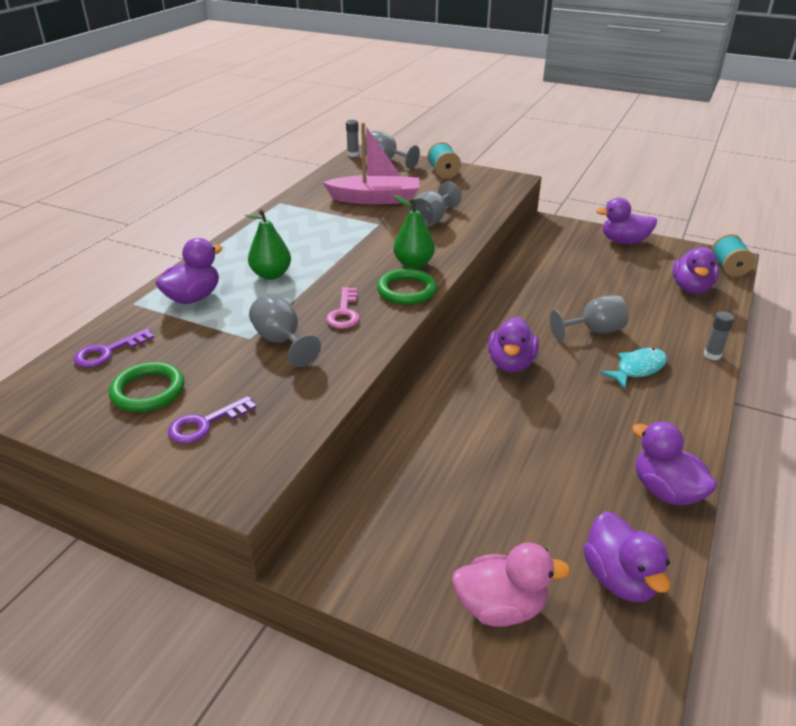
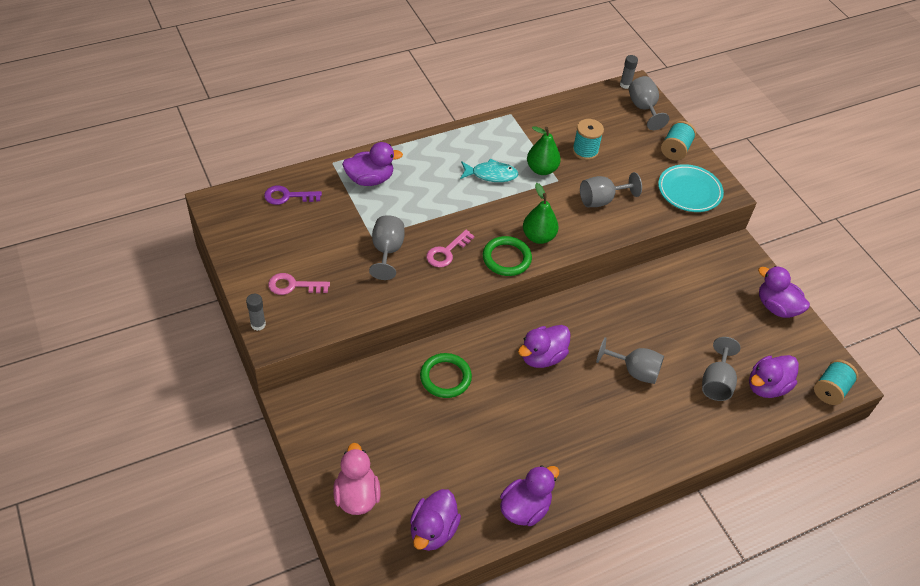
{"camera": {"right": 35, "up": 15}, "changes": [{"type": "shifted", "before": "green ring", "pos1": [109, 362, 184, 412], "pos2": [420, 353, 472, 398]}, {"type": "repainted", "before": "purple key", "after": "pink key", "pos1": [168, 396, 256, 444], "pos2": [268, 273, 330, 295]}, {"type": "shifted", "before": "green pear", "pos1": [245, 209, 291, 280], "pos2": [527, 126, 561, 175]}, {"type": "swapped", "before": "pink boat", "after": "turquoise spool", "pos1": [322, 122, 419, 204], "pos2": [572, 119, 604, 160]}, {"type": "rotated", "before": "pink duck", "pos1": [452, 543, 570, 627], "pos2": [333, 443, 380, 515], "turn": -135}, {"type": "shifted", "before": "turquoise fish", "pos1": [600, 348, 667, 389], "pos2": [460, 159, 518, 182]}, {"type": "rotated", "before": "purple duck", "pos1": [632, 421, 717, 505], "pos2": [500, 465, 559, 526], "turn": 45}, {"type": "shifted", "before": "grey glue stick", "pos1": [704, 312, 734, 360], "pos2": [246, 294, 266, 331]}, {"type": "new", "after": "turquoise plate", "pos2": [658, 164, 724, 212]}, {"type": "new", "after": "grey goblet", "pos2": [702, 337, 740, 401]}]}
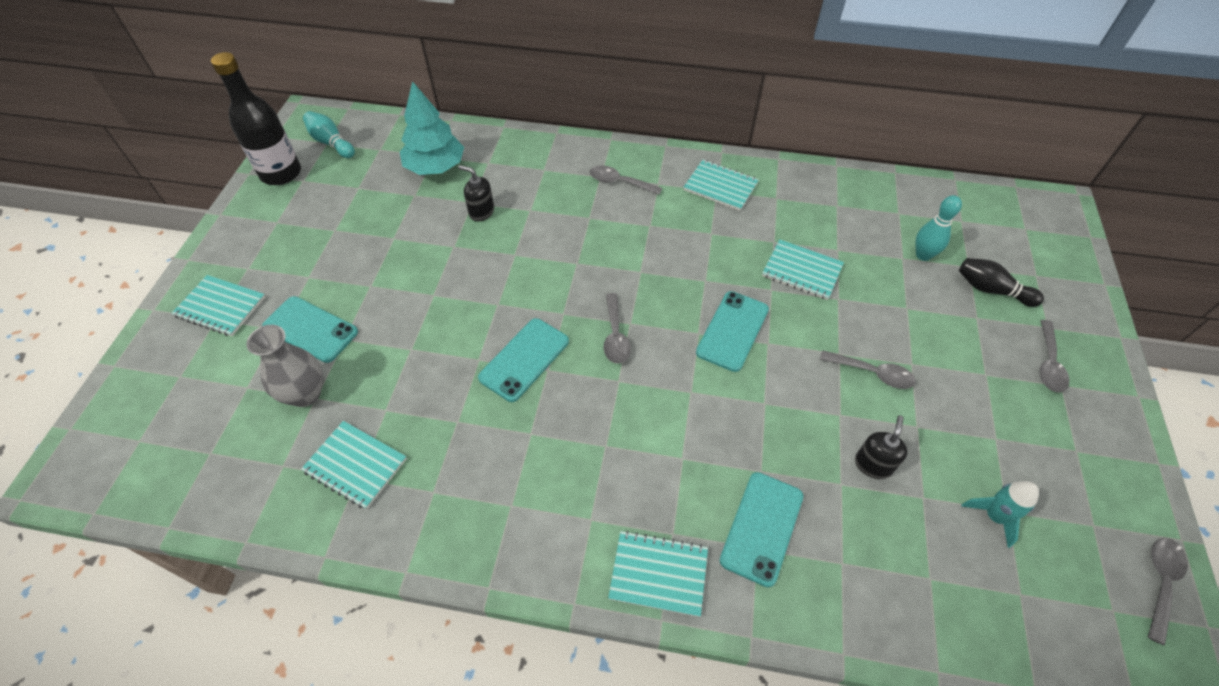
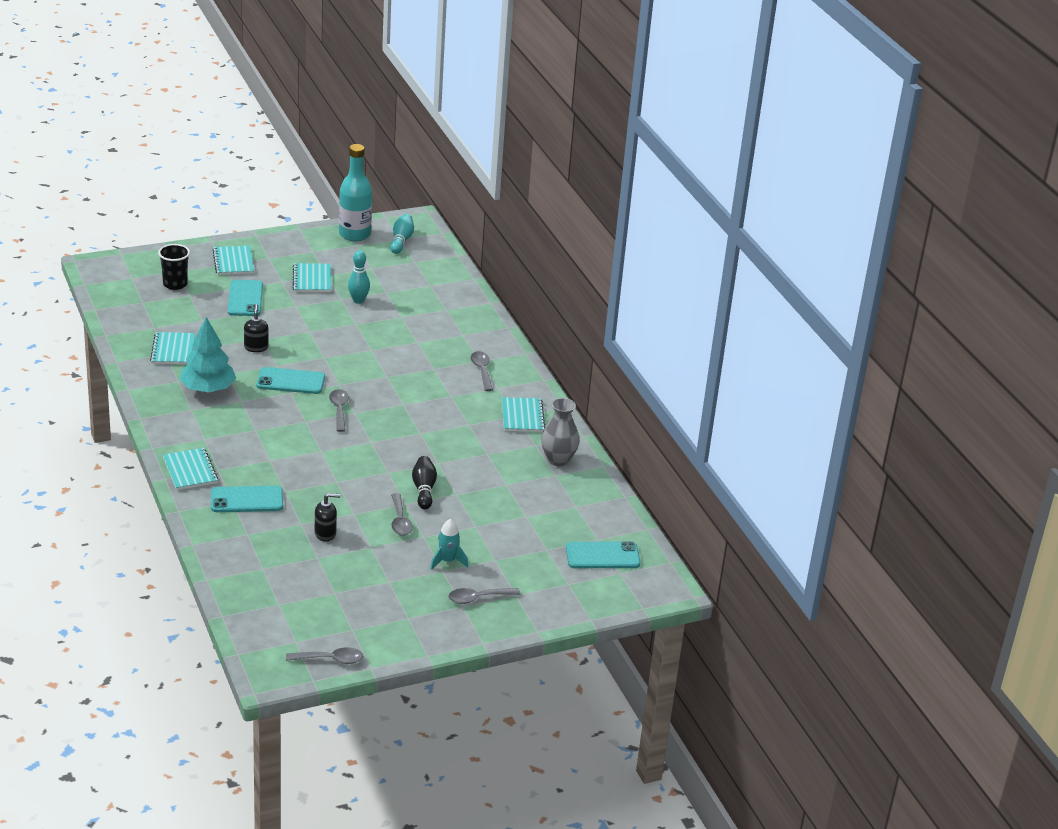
{"camera": {"right": 55, "up": -20}, "changes": [{"type": "repainted", "before": "black bottle", "after": "turquoise bottle", "pos1": [211, 52, 301, 185], "pos2": [339, 144, 372, 241]}, {"type": "shifted", "before": "grey vase", "pos1": [246, 325, 323, 407], "pos2": [541, 398, 579, 466]}, {"type": "shifted", "before": "turquoise tree", "pos1": [400, 81, 464, 175], "pos2": [180, 317, 236, 393]}, {"type": "shifted", "before": "black soap dispenser", "pos1": [459, 165, 494, 222], "pos2": [244, 304, 268, 352]}, {"type": "rotated", "before": "grey spoon", "pos1": [603, 293, 631, 364], "pos2": [329, 389, 349, 432], "turn": 120}, {"type": "shifted", "before": "turquoise phone", "pos1": [696, 291, 769, 372], "pos2": [566, 541, 641, 568]}, {"type": "shifted", "before": "turquoise notebook", "pos1": [762, 239, 844, 300], "pos2": [293, 263, 331, 292]}, {"type": "shifted", "before": "turquoise bowling pin", "pos1": [915, 195, 962, 261], "pos2": [348, 250, 370, 304]}, {"type": "shifted", "before": "black bowling pin", "pos1": [959, 258, 1044, 307], "pos2": [412, 456, 437, 509]}, {"type": "shifted", "before": "turquoise rocket", "pos1": [961, 481, 1039, 548], "pos2": [430, 519, 468, 570]}, {"type": "new", "after": "black cup", "pos2": [158, 244, 190, 290]}]}
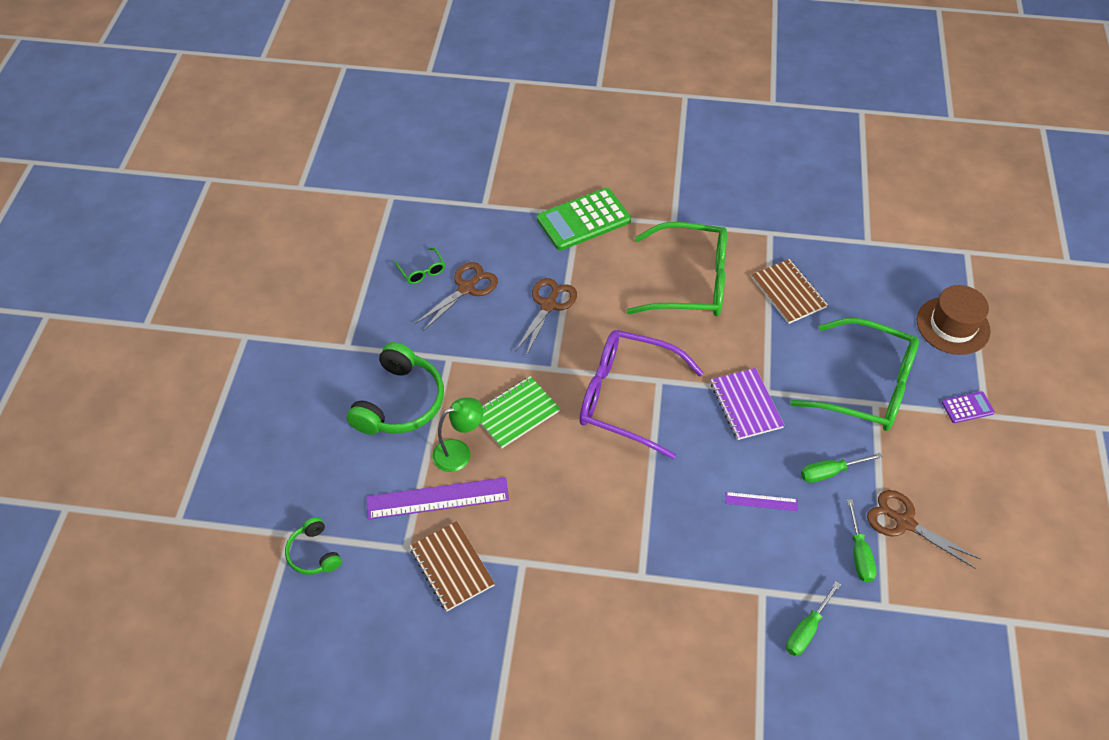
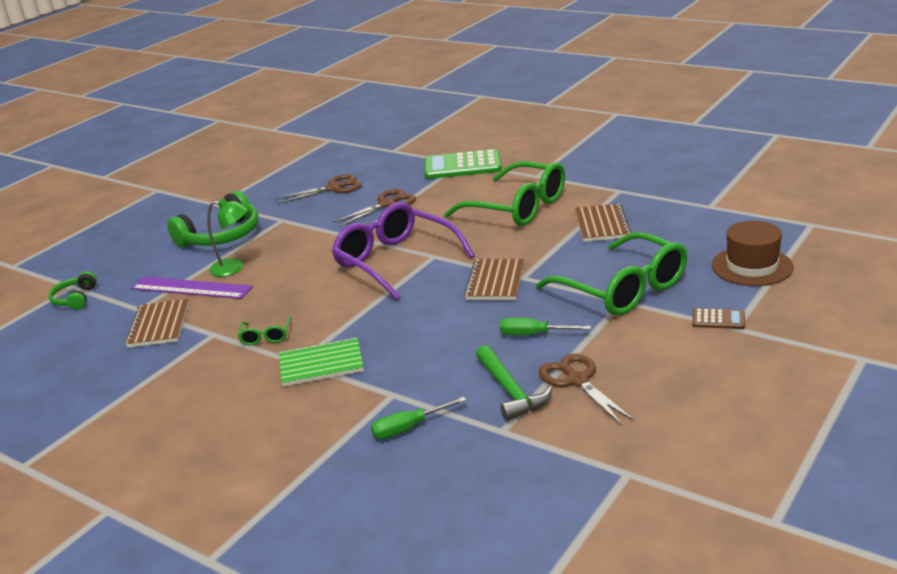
{"camera": {"right": 30, "up": -25}, "changes": [{"type": "shifted", "before": "green glasses", "pos1": [395, 247, 445, 284], "pos2": [238, 317, 291, 345]}, {"type": "shifted", "before": "green notebook", "pos1": [480, 376, 560, 448], "pos2": [279, 337, 364, 387]}, {"type": "repainted", "before": "purple notebook", "after": "brown notebook", "pos1": [711, 368, 785, 440], "pos2": [464, 259, 524, 300]}, {"type": "gone", "before": "purple ruler", "pos1": [725, 492, 798, 511]}, {"type": "swapped", "before": "green screwdriver", "after": "green hammer", "pos1": [847, 499, 877, 583], "pos2": [476, 345, 552, 421]}, {"type": "repainted", "before": "purple calculator", "after": "brown calculator", "pos1": [942, 391, 995, 423], "pos2": [692, 308, 745, 329]}]}
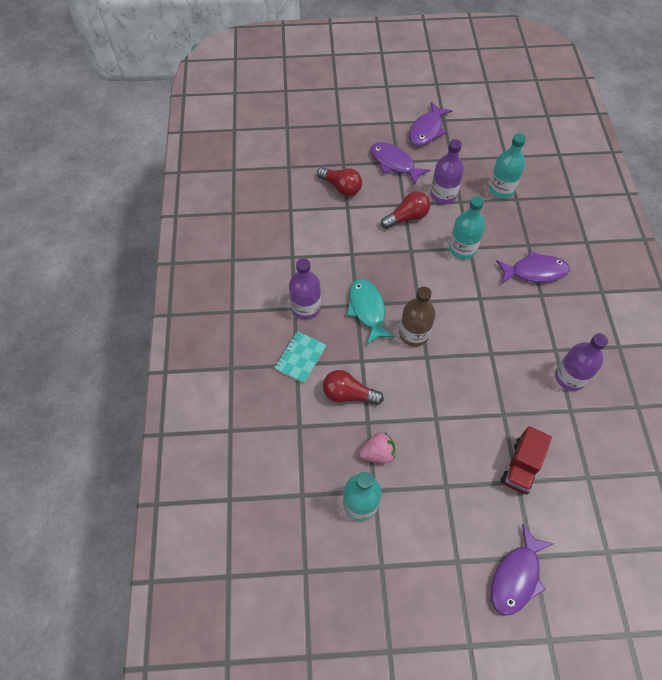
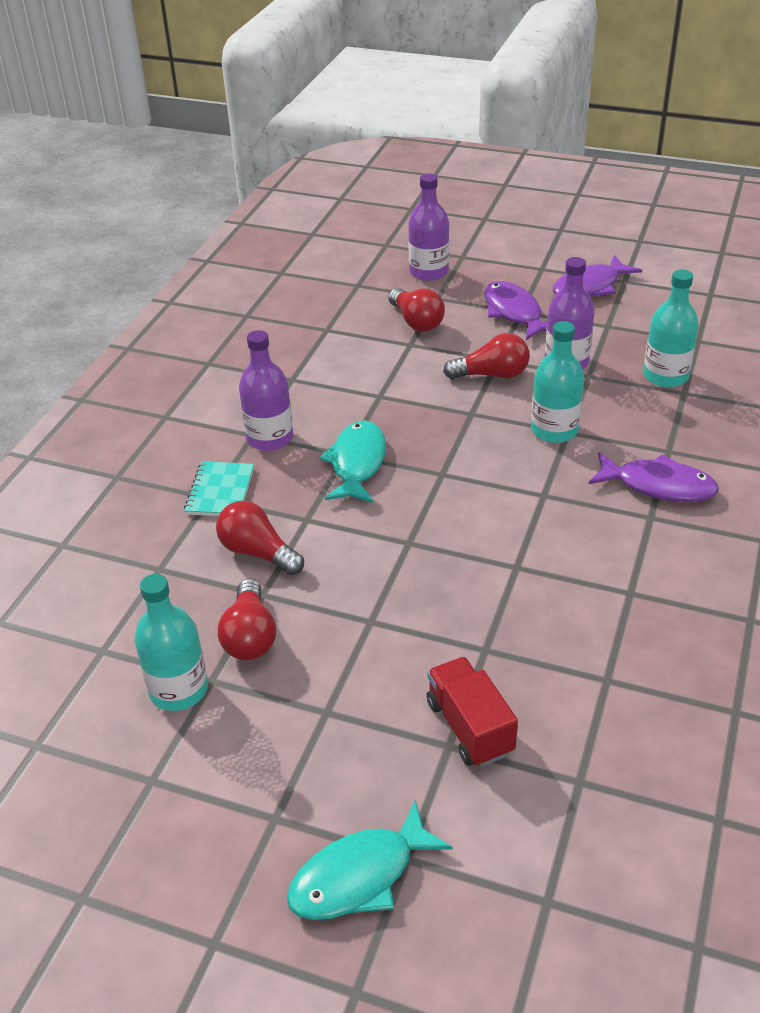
{"camera": {"right": 25, "up": -20}, "changes": [{"type": "rotated", "before": "turquoise notebook", "pos1": [274, 331, 327, 383], "pos2": [184, 461, 254, 516], "turn": -45}, {"type": "swapped", "before": "pink strawberry", "after": "red light bulb", "pos1": [359, 432, 395, 463], "pos2": [218, 579, 276, 660]}, {"type": "gone", "before": "brown bottle", "pos1": [399, 287, 435, 347]}, {"type": "repainted", "before": "purple fish", "after": "turquoise fish", "pos1": [491, 524, 554, 616], "pos2": [287, 800, 453, 920]}, {"type": "rotated", "before": "red truck", "pos1": [501, 426, 552, 494], "pos2": [427, 657, 518, 767], "turn": 105}, {"type": "shifted", "before": "purple bottle", "pos1": [555, 333, 608, 391], "pos2": [408, 173, 449, 281]}]}
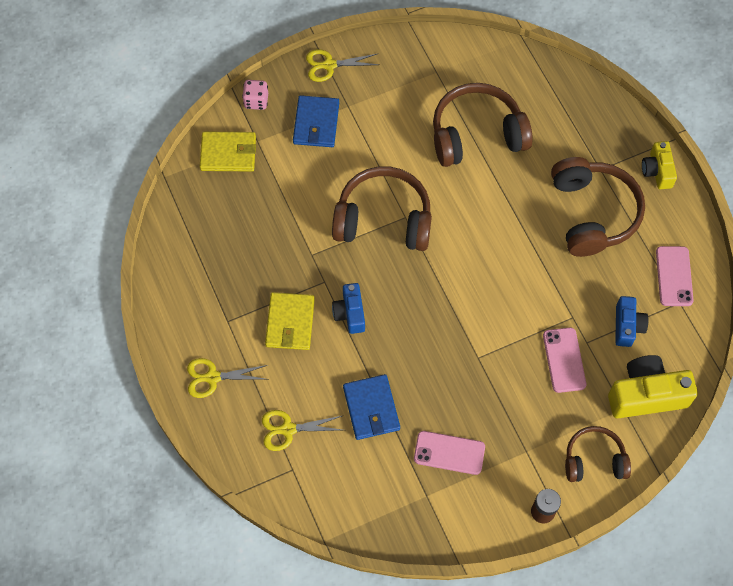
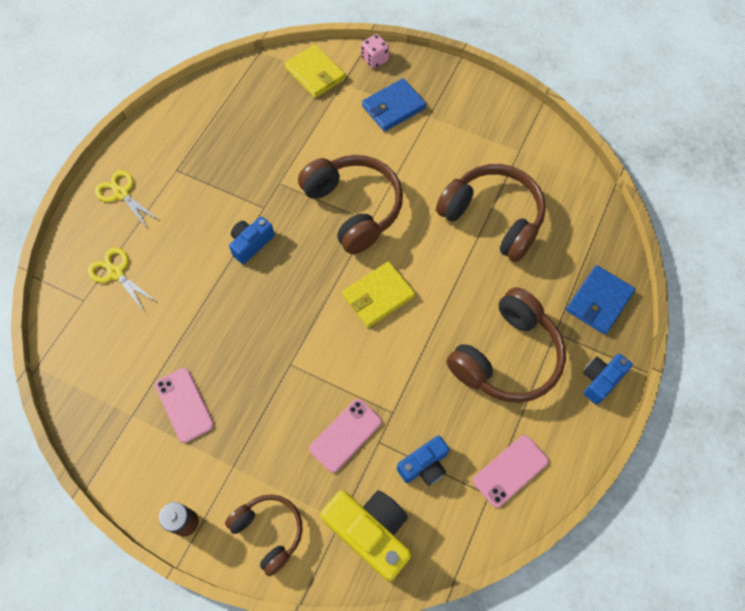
{"camera": {"right": 50, "up": 0}, "changes": [{"type": "shifted", "before": "yellow wallet", "pos1": [265, 292, 315, 350], "pos2": [342, 261, 415, 328]}, {"type": "gone", "before": "yellow scissors", "pos1": [306, 49, 380, 82]}, {"type": "shifted", "before": "blue wallet", "pos1": [343, 374, 400, 440], "pos2": [566, 265, 635, 335]}, {"type": "repainted", "before": "yellow camera", "after": "blue camera", "pos1": [642, 141, 677, 189], "pos2": [583, 354, 633, 405]}]}
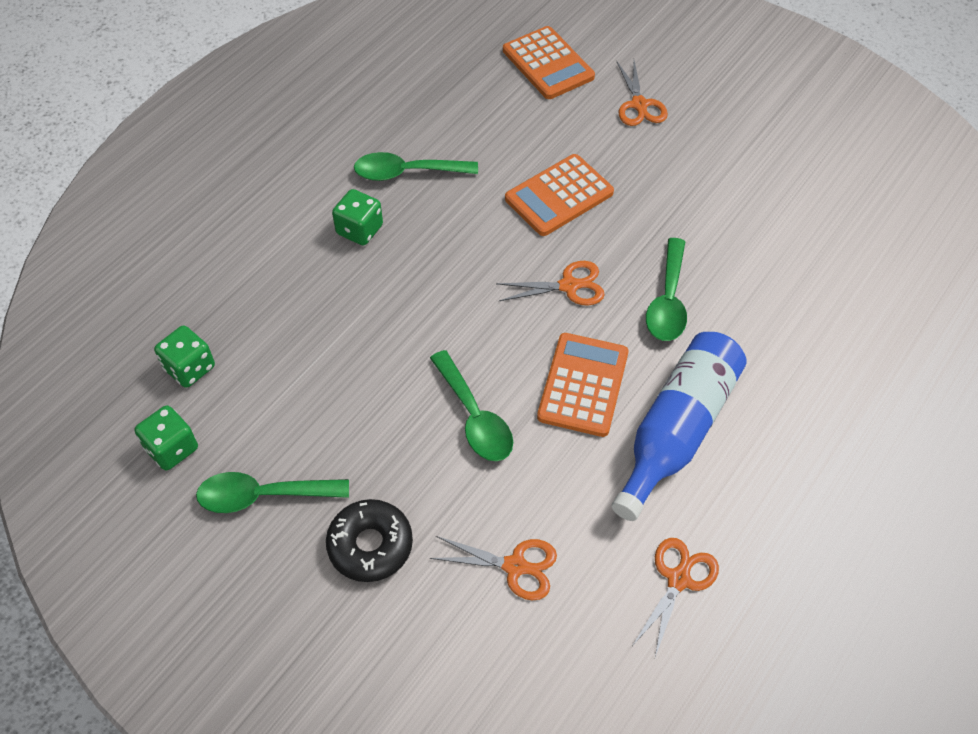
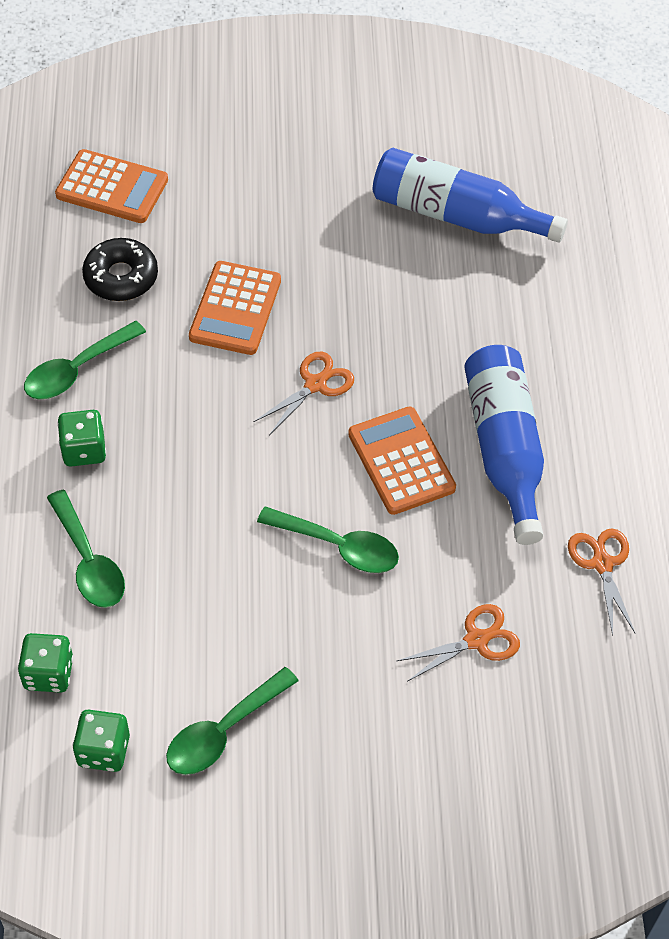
{"camera": {"right": -40, "up": 0}, "changes": [{"type": "shifted", "before": "black donut", "pos1": [326, 499, 413, 582], "pos2": [82, 238, 158, 301]}, {"type": "gone", "before": "orange scissors", "pos1": [617, 61, 668, 126]}, {"type": "shifted", "before": "green spoon", "pos1": [646, 238, 687, 341], "pos2": [47, 490, 125, 608]}, {"type": "new", "after": "blue bottle", "pos2": [373, 148, 568, 243]}]}
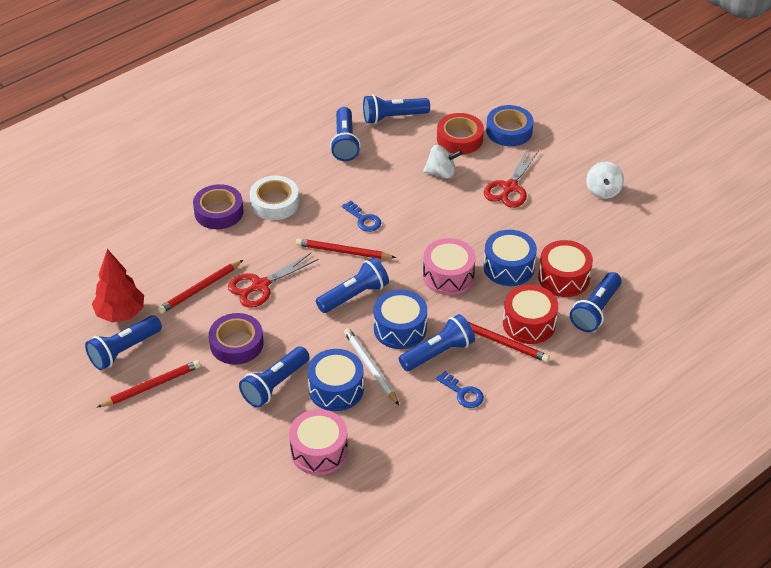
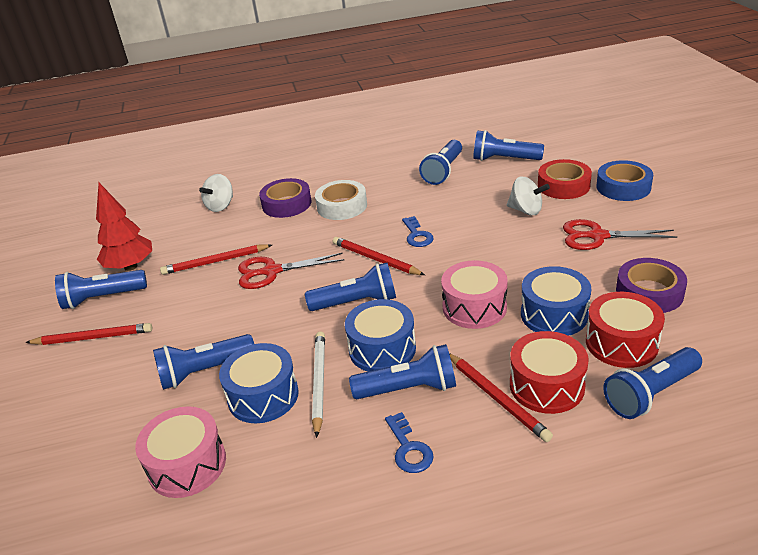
{"camera": {"right": 30, "up": -10}, "changes": [{"type": "shifted", "before": "purple tape", "pos1": [209, 313, 264, 365], "pos2": [616, 258, 687, 313]}, {"type": "rotated", "before": "red scissors", "pos1": [484, 148, 539, 208], "pos2": [563, 219, 677, 250], "turn": 45}, {"type": "shifted", "before": "white spinning top", "pos1": [586, 162, 624, 199], "pos2": [199, 174, 233, 212]}]}
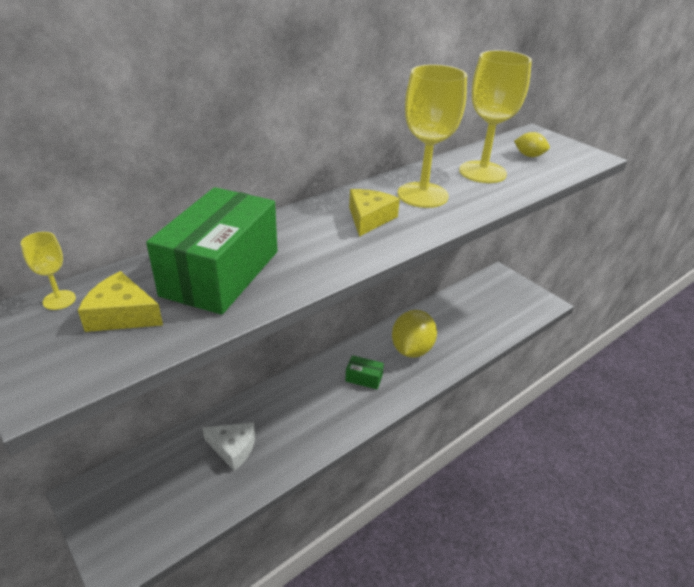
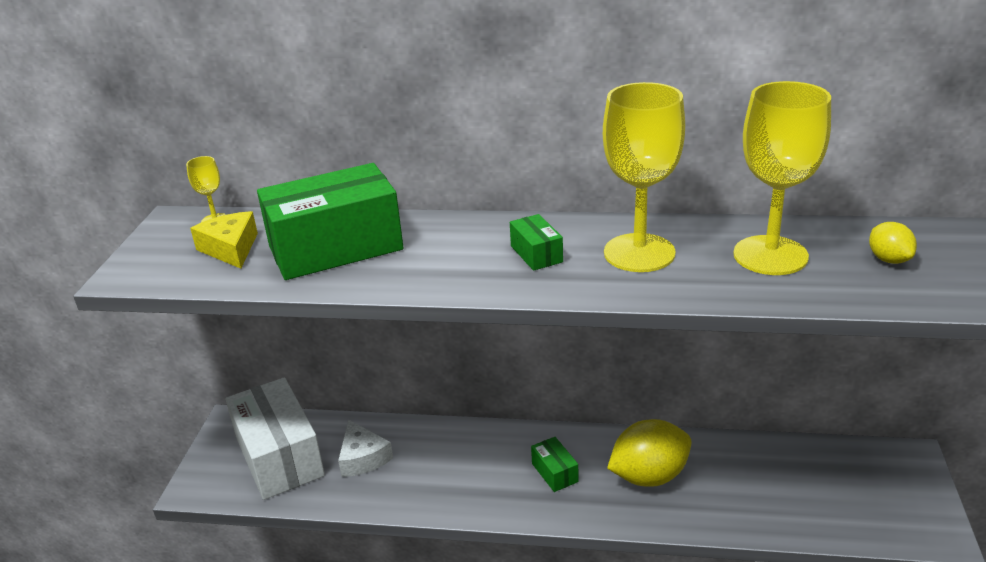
{"camera": {"right": 50, "up": -5}, "changes": [{"type": "swapped", "before": "yellow cheese", "after": "green box", "pos1": [349, 189, 400, 237], "pos2": [510, 214, 563, 271]}, {"type": "new", "after": "white box", "pos2": [225, 377, 325, 500]}]}
